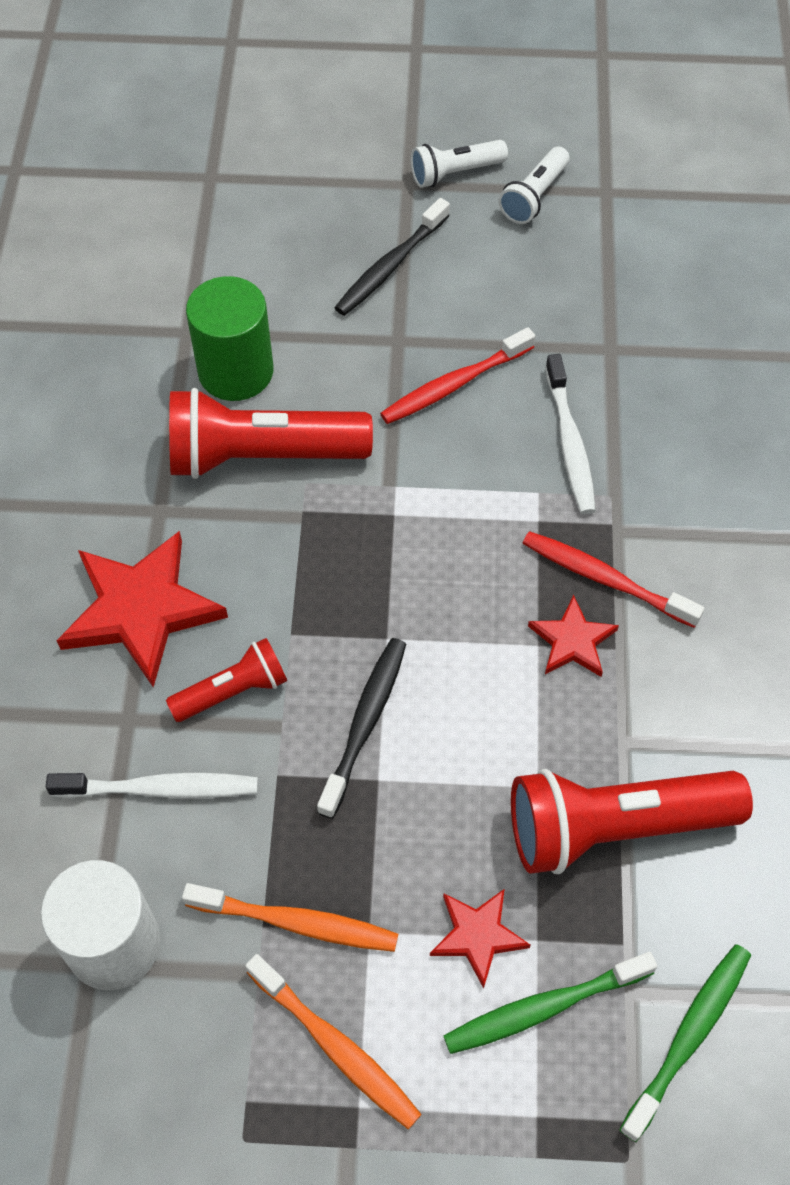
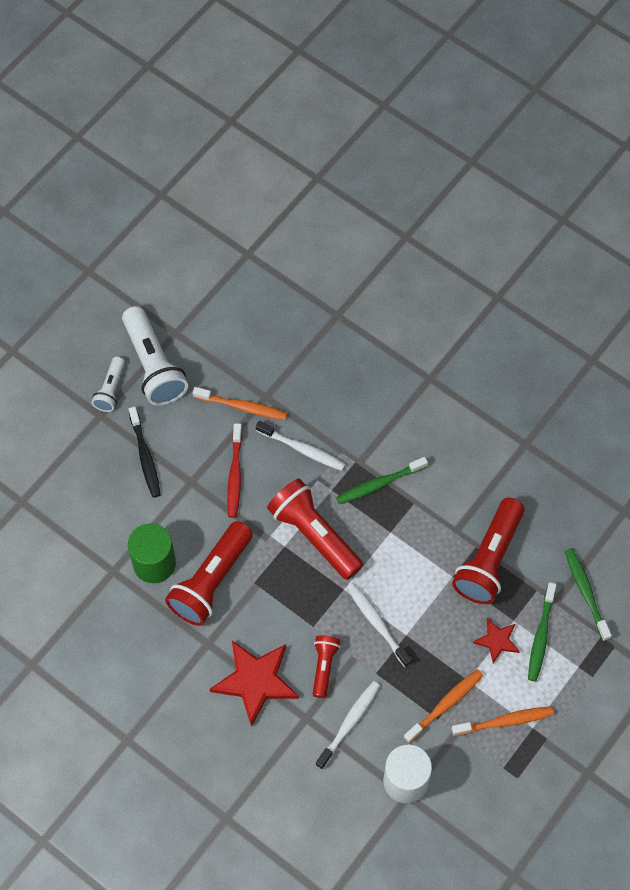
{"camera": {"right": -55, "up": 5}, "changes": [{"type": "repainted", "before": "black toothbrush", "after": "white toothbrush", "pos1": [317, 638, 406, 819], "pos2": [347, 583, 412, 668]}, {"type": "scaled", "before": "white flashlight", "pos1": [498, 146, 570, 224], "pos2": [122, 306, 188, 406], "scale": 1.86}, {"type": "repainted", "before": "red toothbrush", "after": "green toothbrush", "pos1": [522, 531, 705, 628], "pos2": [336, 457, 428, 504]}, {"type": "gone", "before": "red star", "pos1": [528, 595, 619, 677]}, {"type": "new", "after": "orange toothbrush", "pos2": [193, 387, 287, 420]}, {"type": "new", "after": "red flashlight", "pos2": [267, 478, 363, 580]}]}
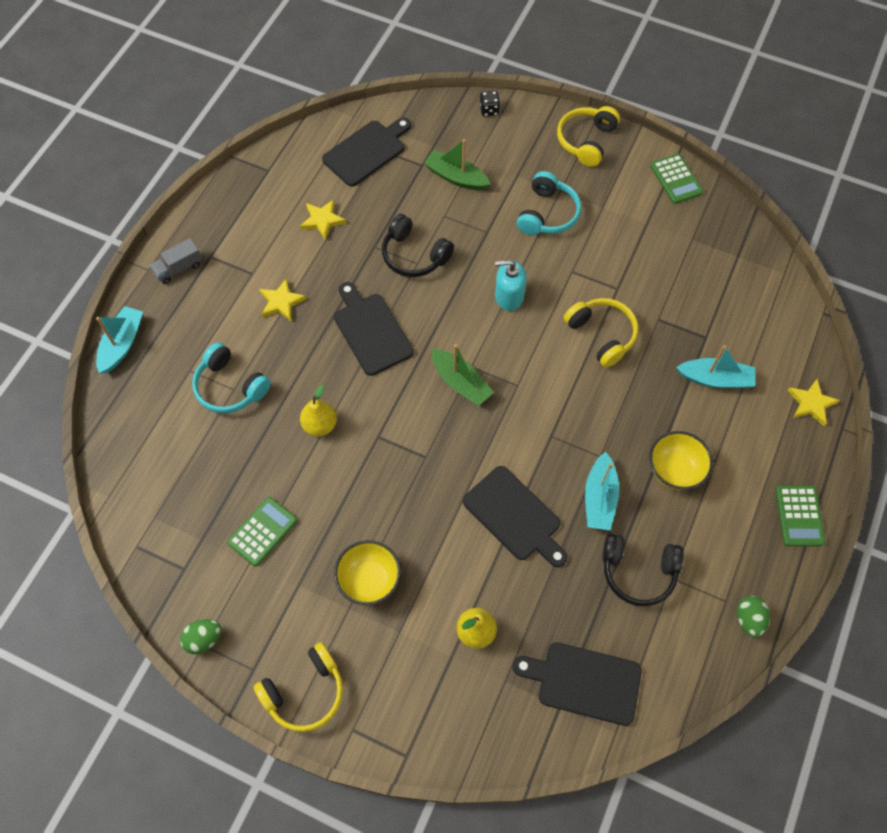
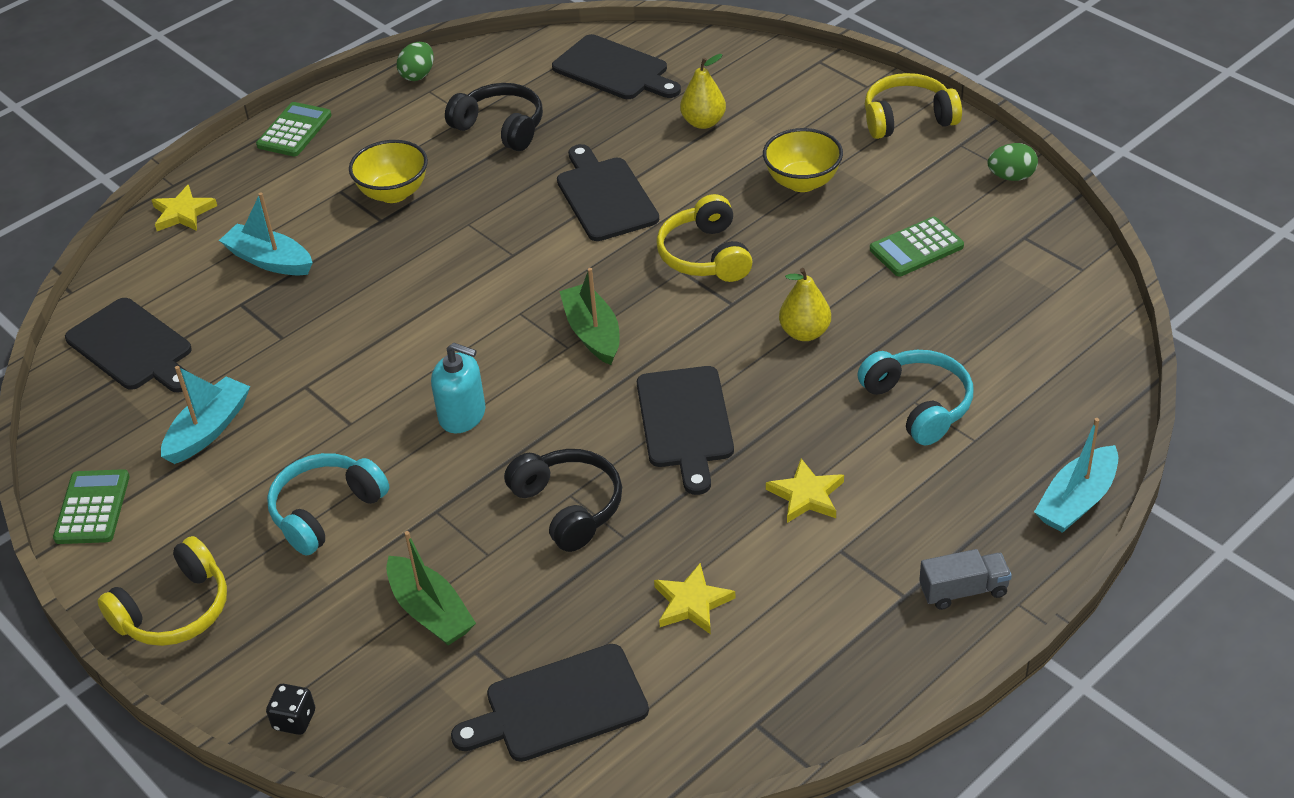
{"camera": {"right": -155, "up": -20}, "changes": [{"type": "shifted", "before": "yellow headphones", "pos1": [564, 298, 638, 368], "pos2": [656, 194, 753, 282]}, {"type": "shifted", "before": "turquoise boat", "pos1": [585, 452, 619, 530], "pos2": [161, 366, 250, 464]}, {"type": "new", "after": "black cutting board", "pos2": [65, 298, 192, 393]}]}
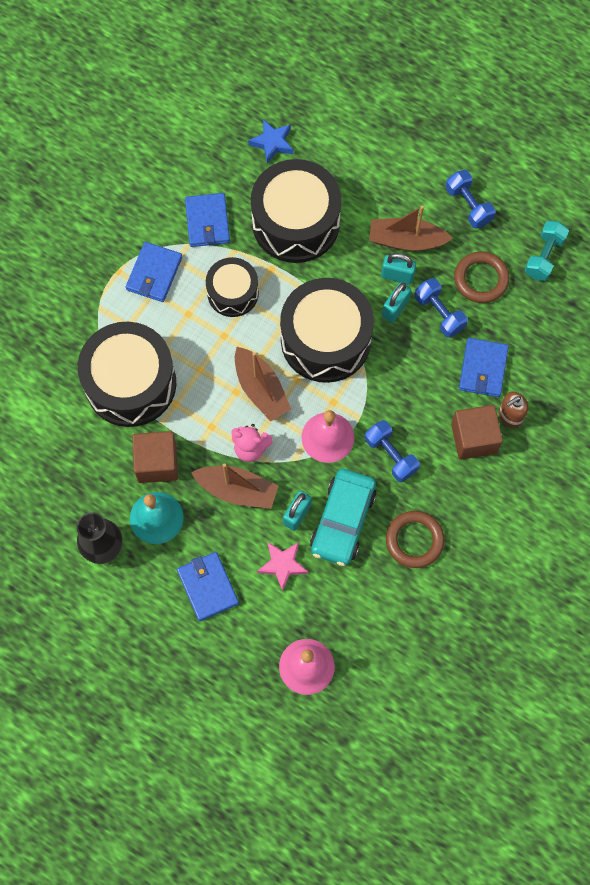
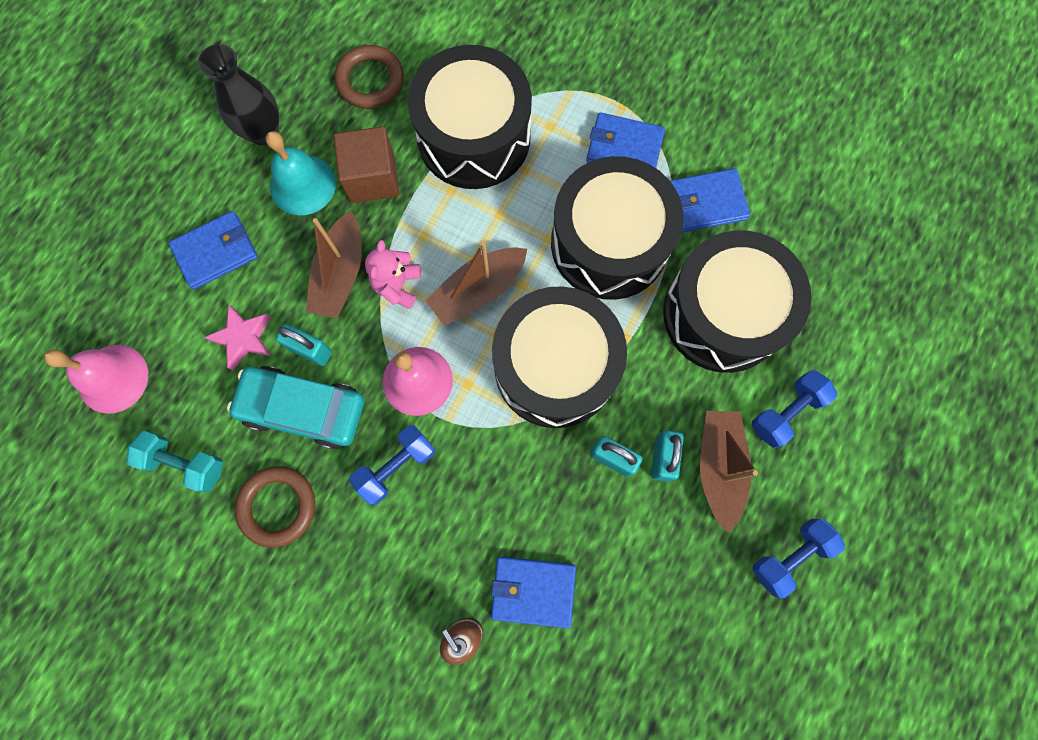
{"camera": {"right": 85, "up": 5}, "changes": [{"type": "scaled", "before": "black drum", "pos1": [206, 257, 259, 317], "pos2": [551, 156, 683, 300], "scale": 1.74}, {"type": "gone", "before": "blue star", "pos1": [248, 119, 293, 164]}, {"type": "shifted", "before": "blue dumbbell", "pos1": [414, 278, 468, 338], "pos2": [752, 370, 837, 448]}, {"type": "gone", "before": "brown cube", "pos1": [451, 405, 503, 460]}, {"type": "shifted", "before": "brown ring", "pos1": [454, 252, 510, 303], "pos2": [335, 45, 404, 109]}, {"type": "shifted", "before": "turquoise dumbbell", "pos1": [525, 221, 569, 281], "pos2": [126, 431, 223, 492]}]}
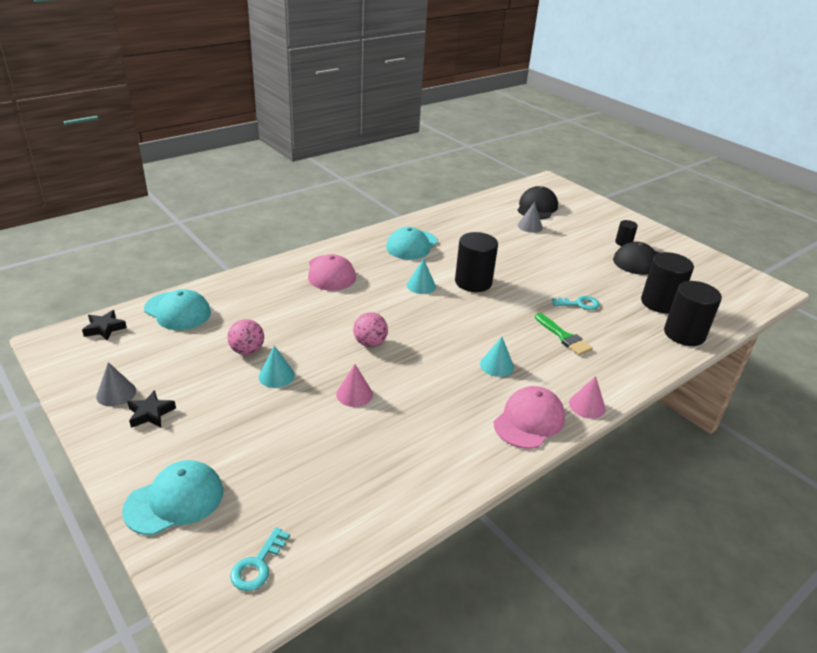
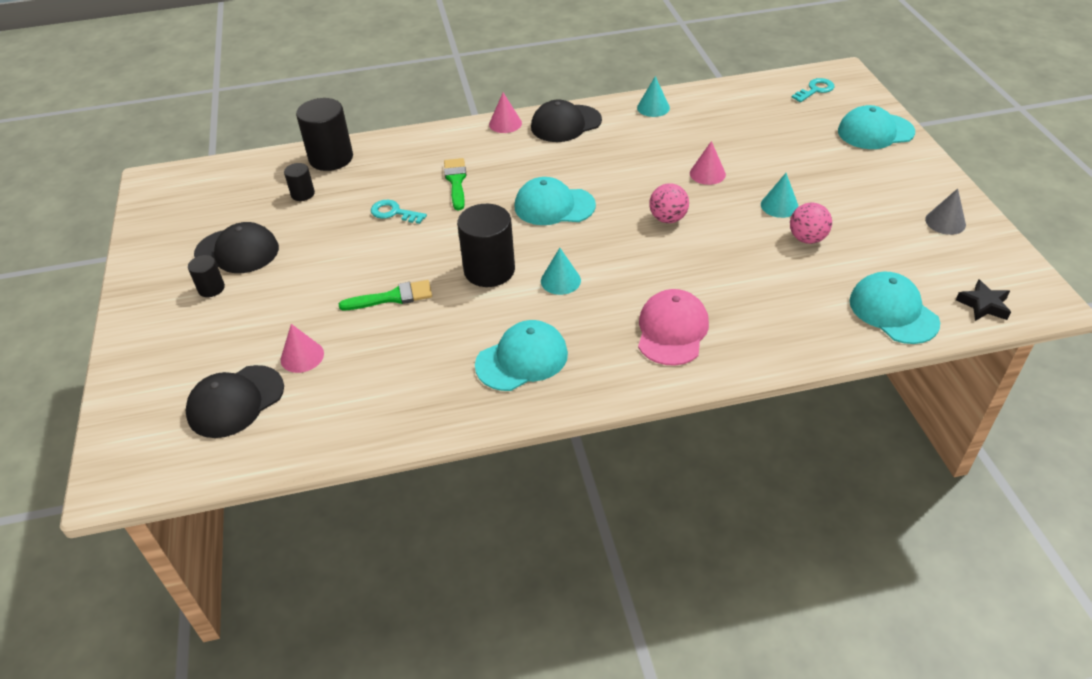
{"camera": {"right": -150, "up": 10}, "changes": [{"type": "gone", "before": "black star", "pos1": [127, 390, 176, 428]}, {"type": "shifted", "before": "turquoise cone", "pos1": [480, 337, 514, 377], "pos2": [637, 76, 670, 117]}, {"type": "repainted", "before": "pink cap", "after": "black cap", "pos1": [494, 386, 565, 449], "pos2": [531, 99, 602, 142]}, {"type": "repainted", "before": "grey cone", "after": "pink cone", "pos1": [518, 202, 543, 233], "pos2": [281, 324, 324, 373]}, {"type": "scaled", "before": "black cylinder", "pos1": [641, 252, 694, 314], "pos2": [284, 163, 315, 201], "scale": 0.51}, {"type": "new", "after": "green brush", "pos2": [339, 280, 432, 310]}, {"type": "new", "after": "turquoise cap", "pos2": [515, 177, 596, 225]}]}
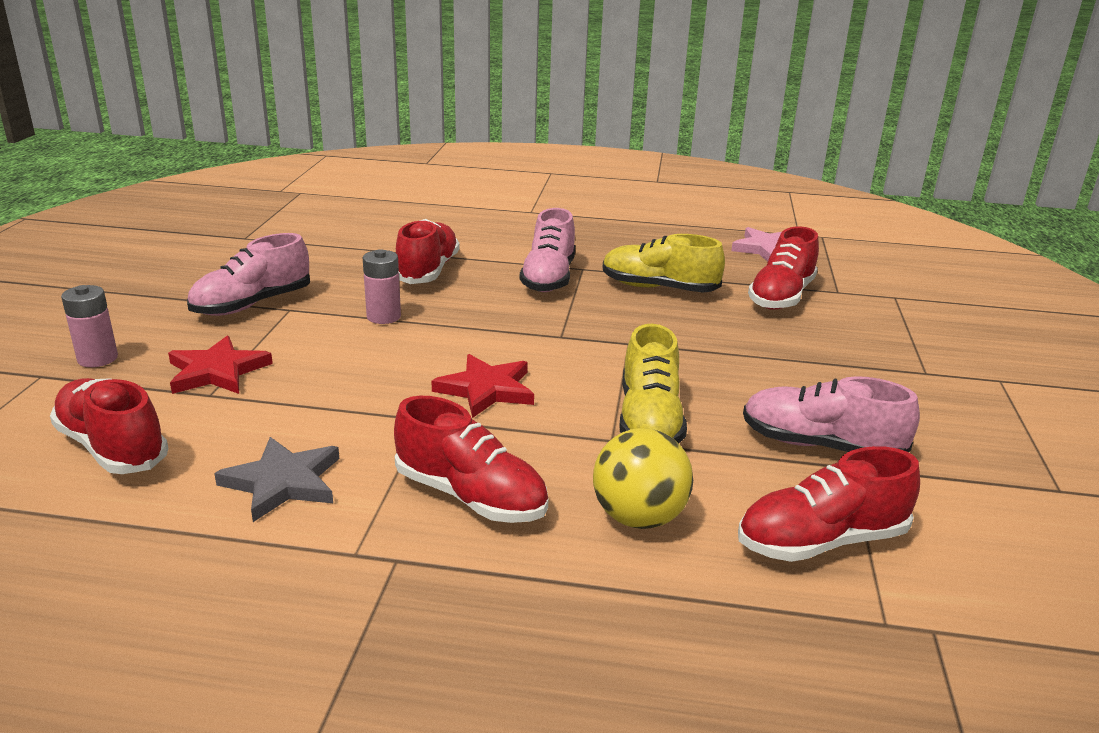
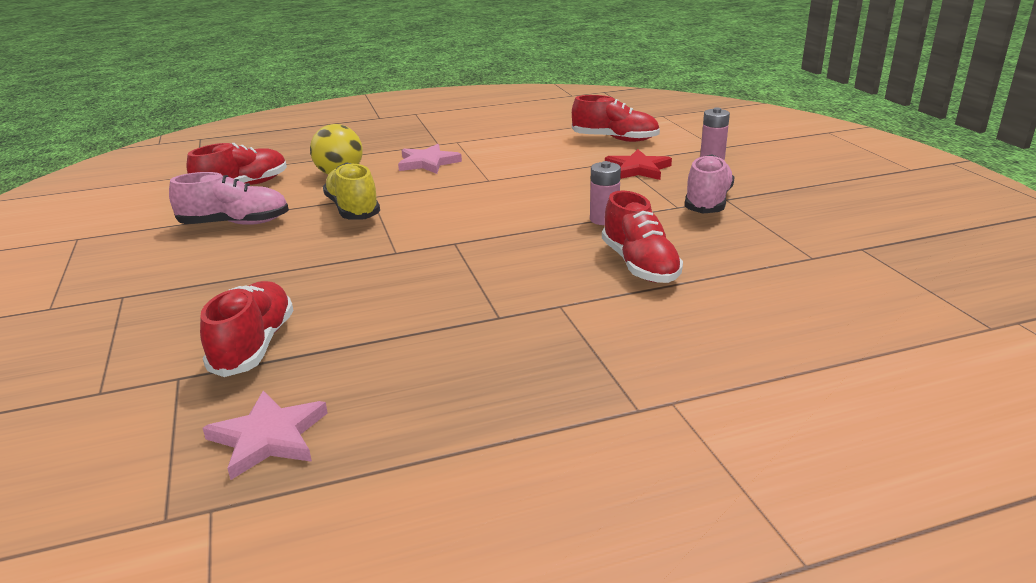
{"camera": {"right": 155, "up": 0}, "changes": [{"type": "gone", "before": "grey star", "pos1": [214, 437, 339, 522]}, {"type": "swapped", "before": "red shoe", "after": "pink star", "pos1": [394, 396, 549, 523], "pos2": [398, 144, 462, 174]}, {"type": "gone", "before": "red star", "pos1": [431, 354, 534, 418]}, {"type": "gone", "before": "pink shoe", "pos1": [520, 208, 575, 292]}, {"type": "gone", "before": "yellow shoe", "pos1": [603, 234, 725, 293]}]}
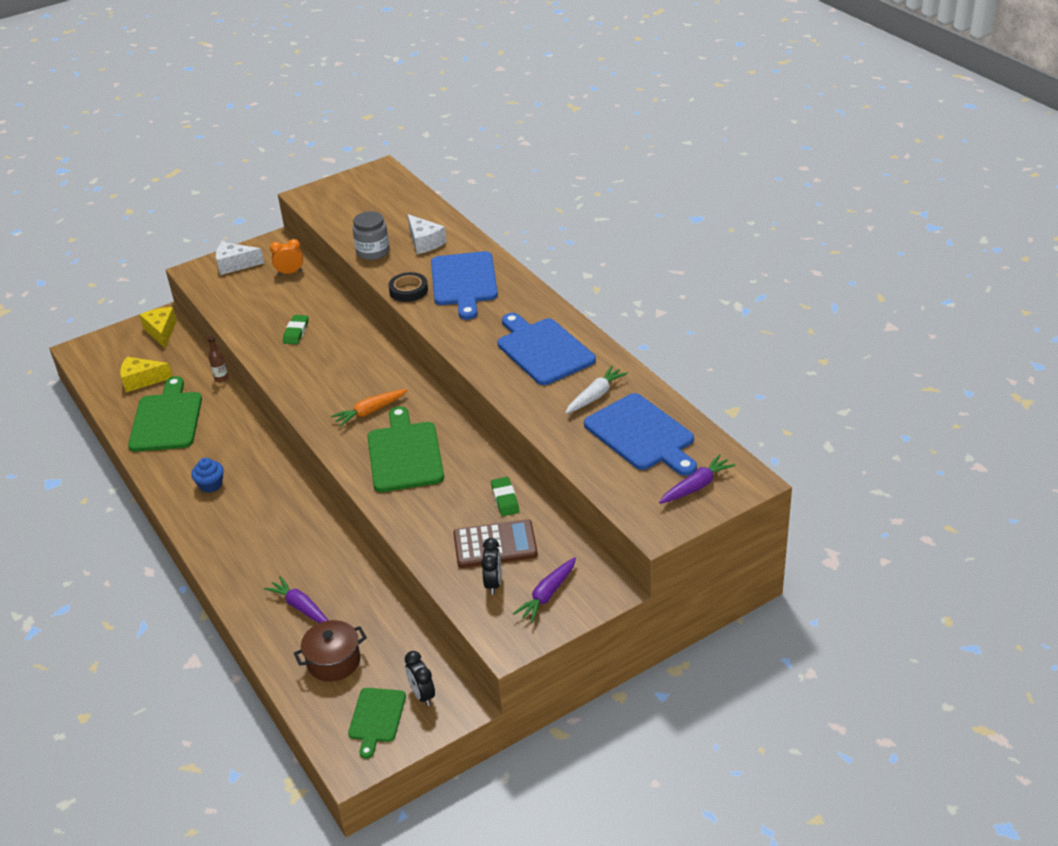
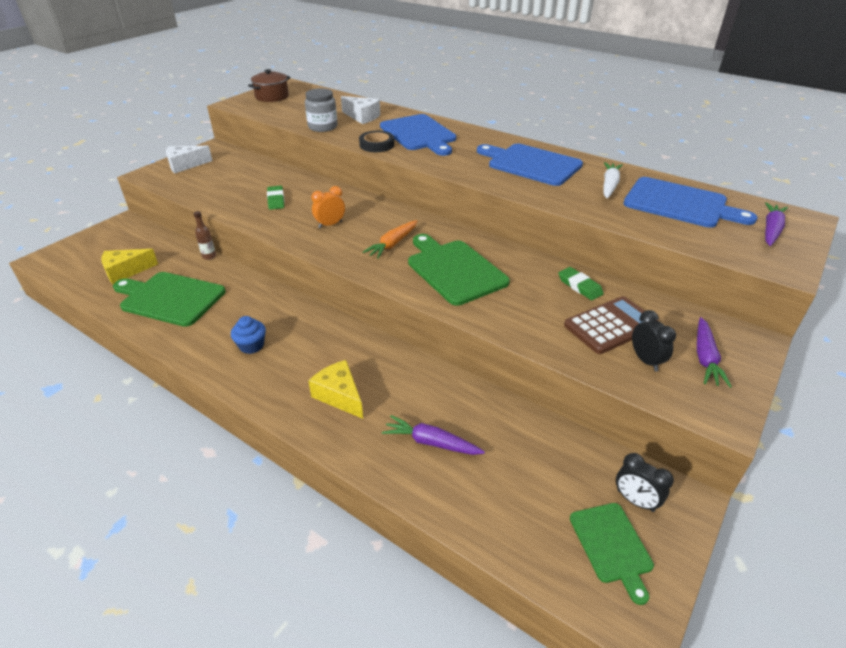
{"camera": {"right": -25, "up": 0}, "changes": [{"type": "rotated", "before": "green cutting board", "pos1": [128, 376, 202, 452], "pos2": [113, 272, 226, 327], "turn": -45}, {"type": "shifted", "before": "yellow cheese", "pos1": [140, 307, 177, 348], "pos2": [309, 360, 363, 419]}, {"type": "shifted", "before": "orange clock", "pos1": [270, 239, 303, 275], "pos2": [311, 186, 345, 228]}, {"type": "shifted", "before": "brown pot", "pos1": [294, 620, 367, 682], "pos2": [248, 69, 290, 102]}]}
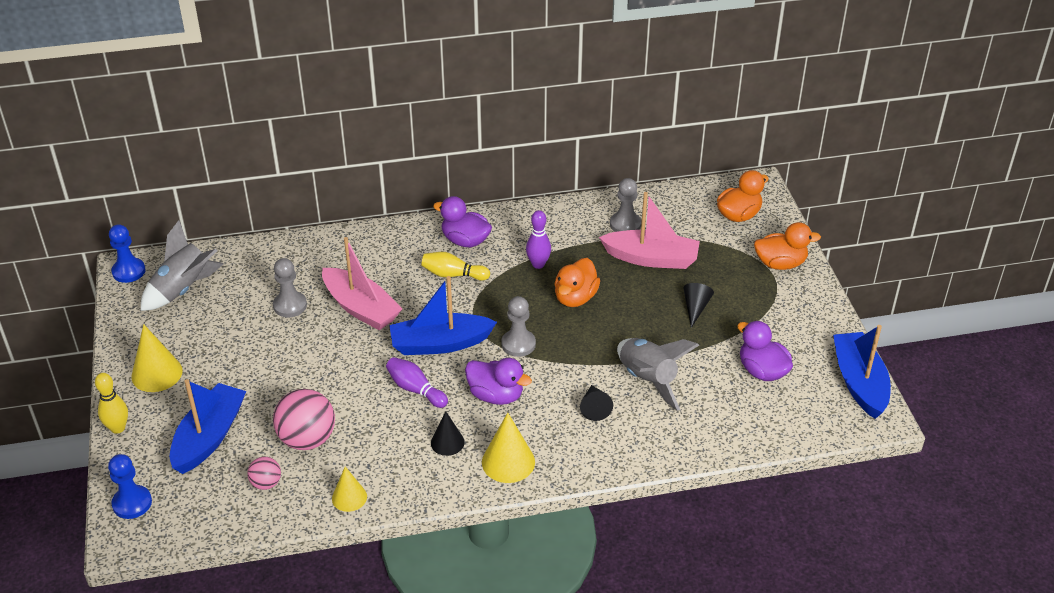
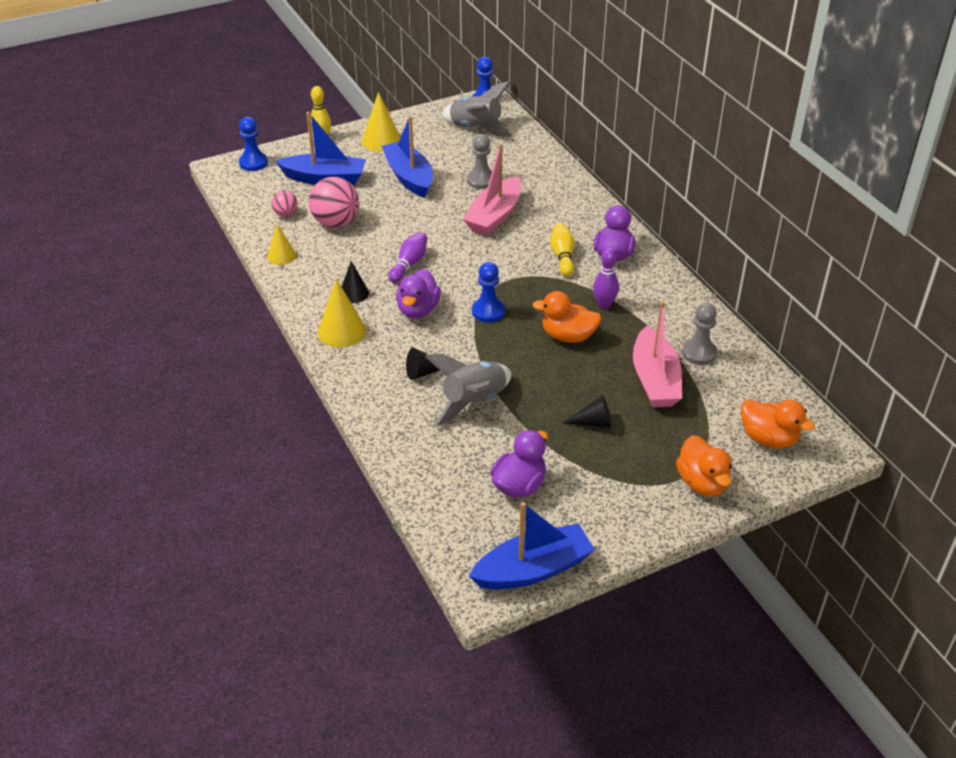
{"camera": {"right": 75, "up": 0}, "changes": [{"type": "shifted", "before": "blue boat", "pos1": [389, 276, 497, 355], "pos2": [382, 116, 432, 198]}, {"type": "repainted", "before": "grey pawn", "after": "blue pawn", "pos1": [501, 296, 536, 357], "pos2": [472, 262, 505, 323]}]}
